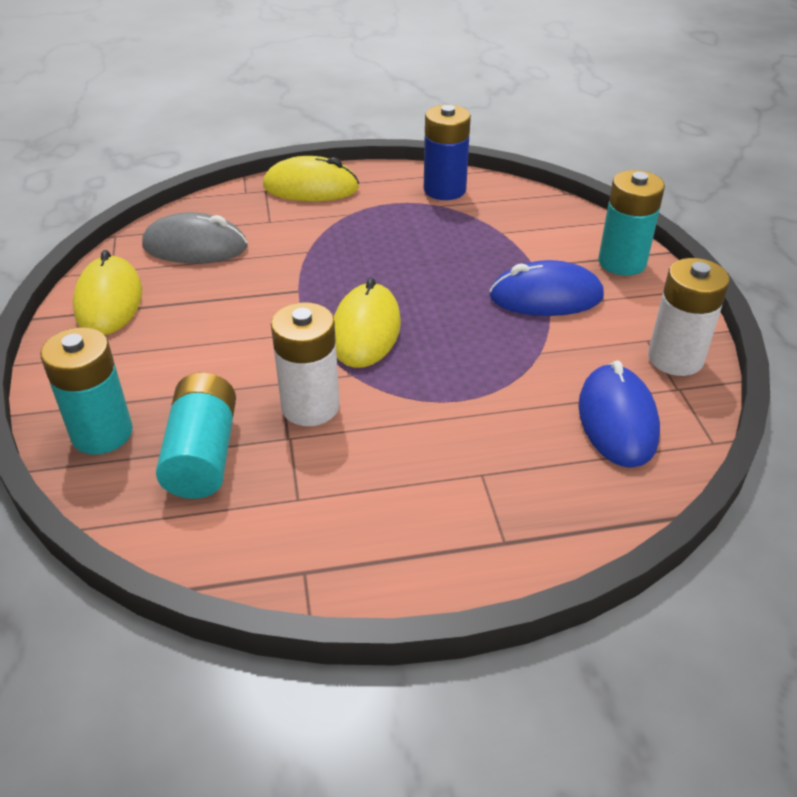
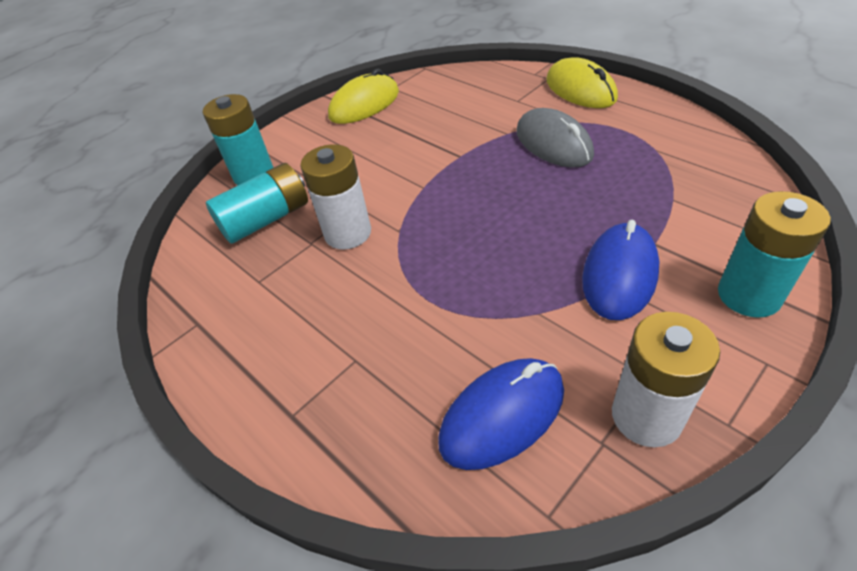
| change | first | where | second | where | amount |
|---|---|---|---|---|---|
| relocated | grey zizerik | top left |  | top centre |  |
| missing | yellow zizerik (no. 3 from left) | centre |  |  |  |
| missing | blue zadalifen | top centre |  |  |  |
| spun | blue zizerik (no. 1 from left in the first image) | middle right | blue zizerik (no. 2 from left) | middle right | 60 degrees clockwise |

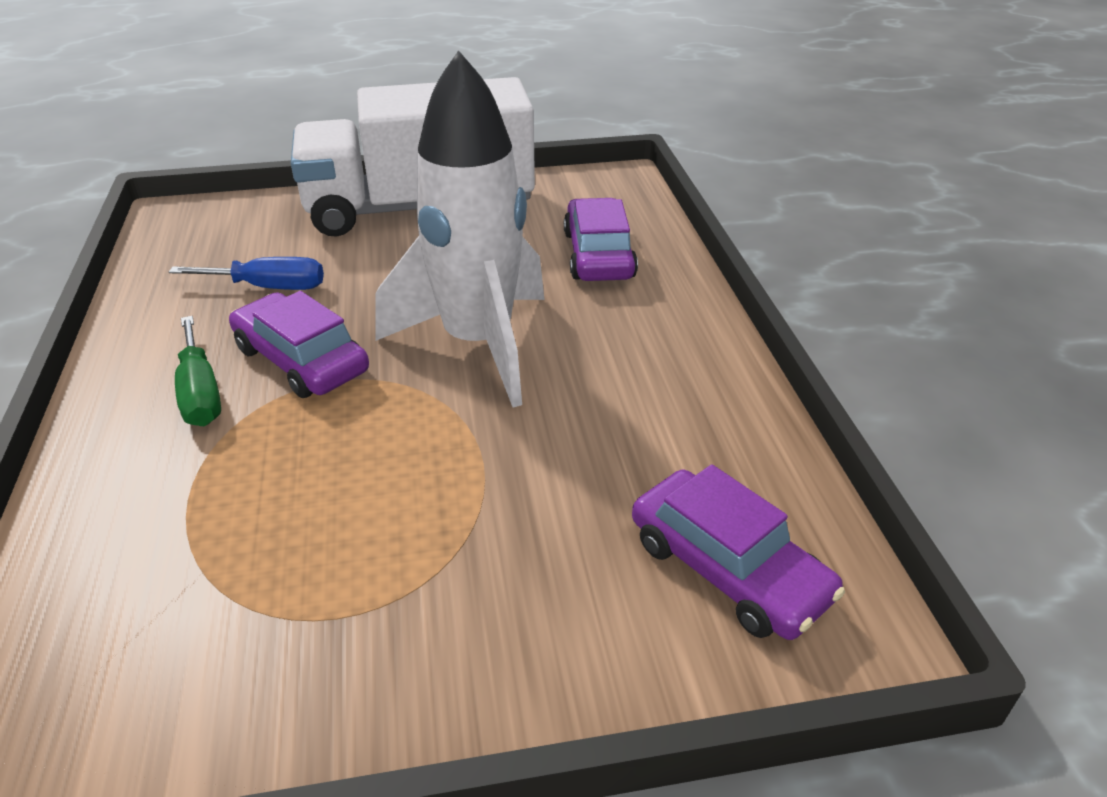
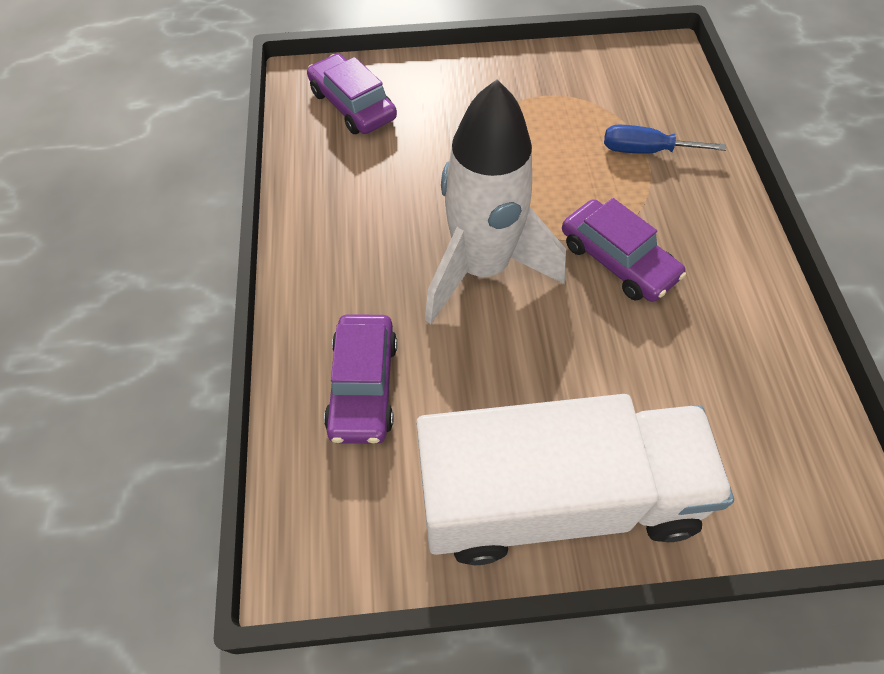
| change | first | where | second | where | amount |
|---|---|---|---|---|---|
| relocated | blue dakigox | middle left |  | top right |  |
| missing | green dakigox | middle left |  |  |  |

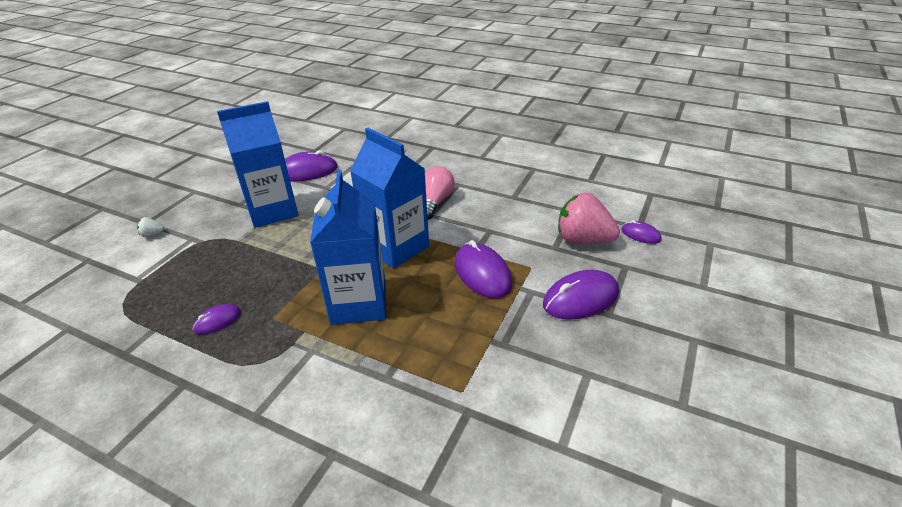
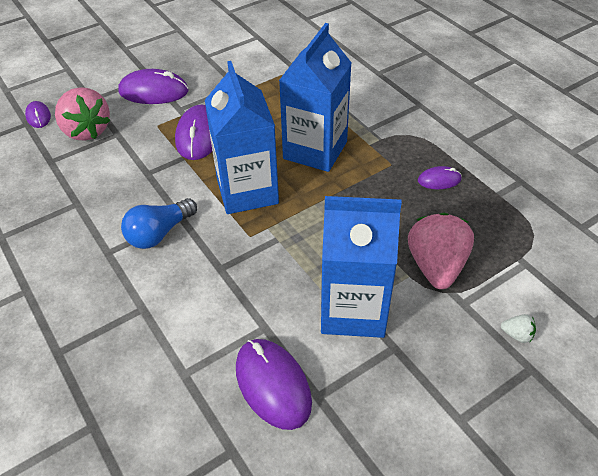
| change | first | where | second | where | amount |
|---|---|---|---|---|---|
| spun | purple zizerik (no. 2 from left in the first image) | top centre | purple zizerik (no. 4 from left) | bottom centre | 45 degrees clockwise |
| colour | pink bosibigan | centre | blue bosibigan | middle left |  |
| appeared |  |  | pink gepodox (no. 2 from left) | middle right |  |

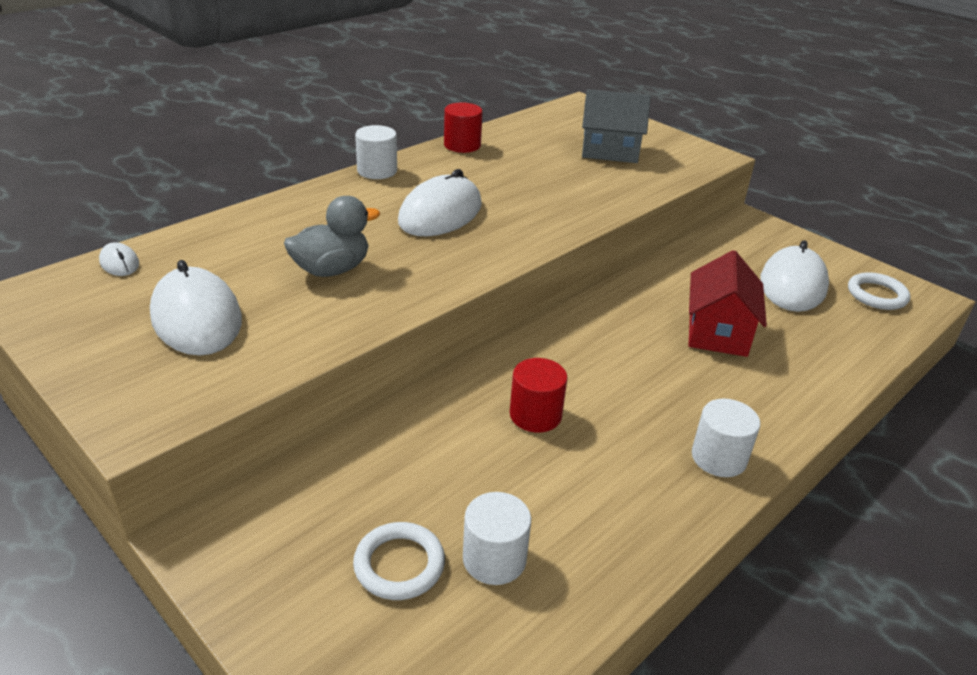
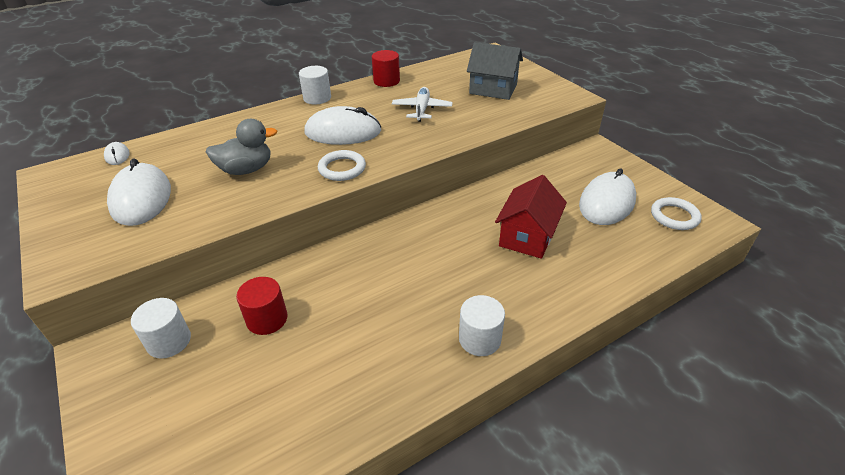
| change | first | where | second | where | amount |
|---|---|---|---|---|---|
| relocated | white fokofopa (no. 1 from left) | bottom centre |  | centre |  |
| spun | white zizerik (no. 3 from left) | top centre |  | top centre | 45 degrees clockwise |
| relocated | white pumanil (no. 2 from left in the first image) | bottom centre | white pumanil (no. 1 from left) | bottom left |  |
| relocated | red pumanil (no. 2 from left in the first image) | centre | red pumanil (no. 1 from left) | middle left |  |
| appeared |  |  | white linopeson | top centre |  |

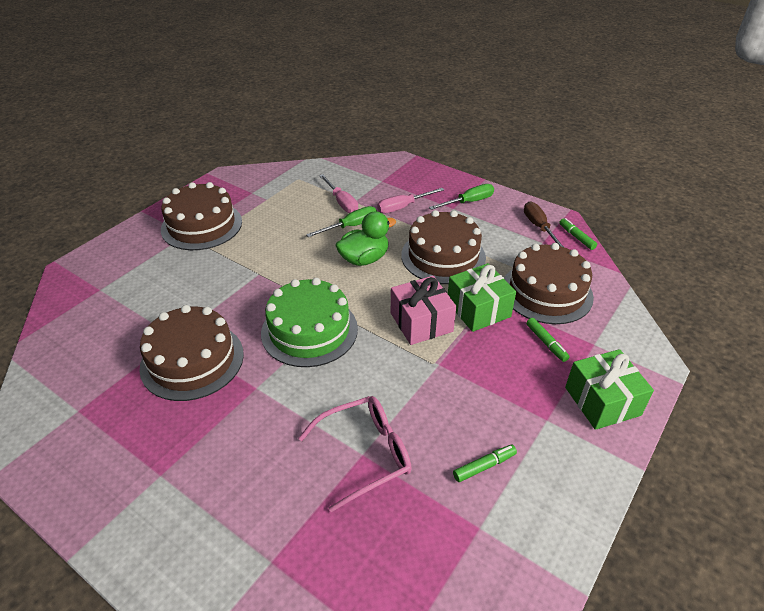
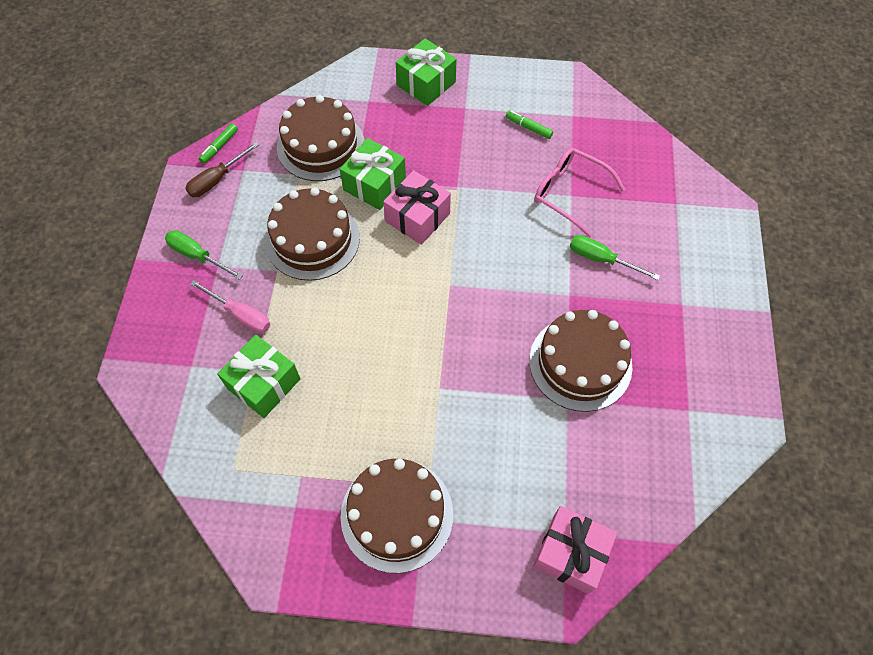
| change | first | where | second | where | amount |
|---|---|---|---|---|---|
| missing | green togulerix | centre |  |  |  |
| relocated | green dakigox (no. 1 from left in the first image) | centre | green dakigox (no. 2 from left) | middle right |  |
| exchanged | pink dakigox (no. 1 from left) | top centre | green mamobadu (no. 1 from left) | middle left |  |
| missing | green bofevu | centre |  |  |  |
| missing | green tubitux (no. 2 from left) | middle right |  |  |  |
| appeared |  |  | pink mamobadu (no. 2 from left) | bottom centre |  |

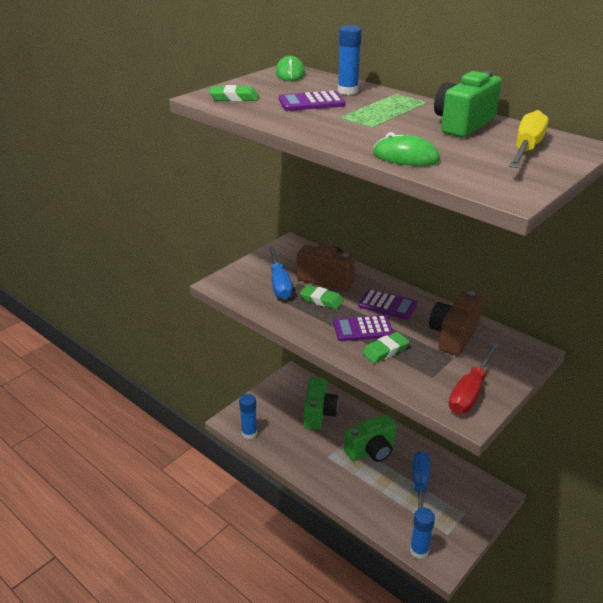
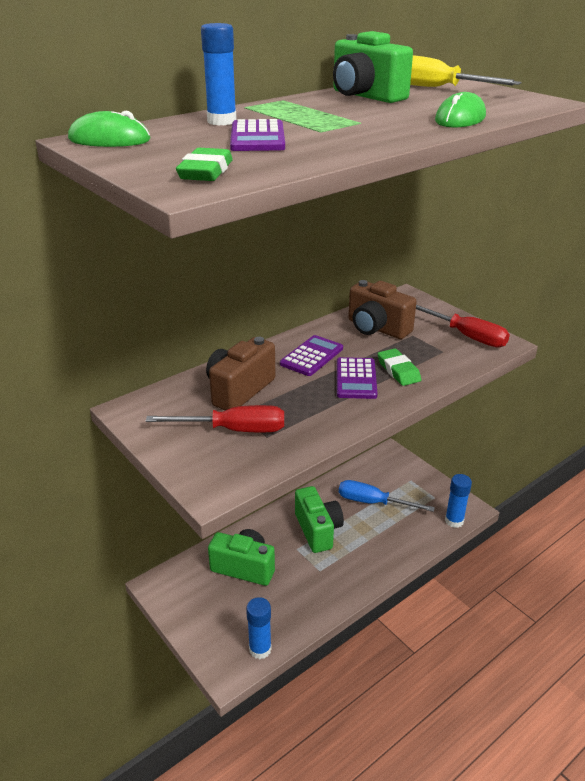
| change | first | where | second | where | amount |
|---|---|---|---|---|---|
| colour | blue dakigox (no. 1 from left) | centre | red dakigox (no. 1 from left) | centre |  |
| missing | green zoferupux (no. 2 from left) | centre |  |  |  |

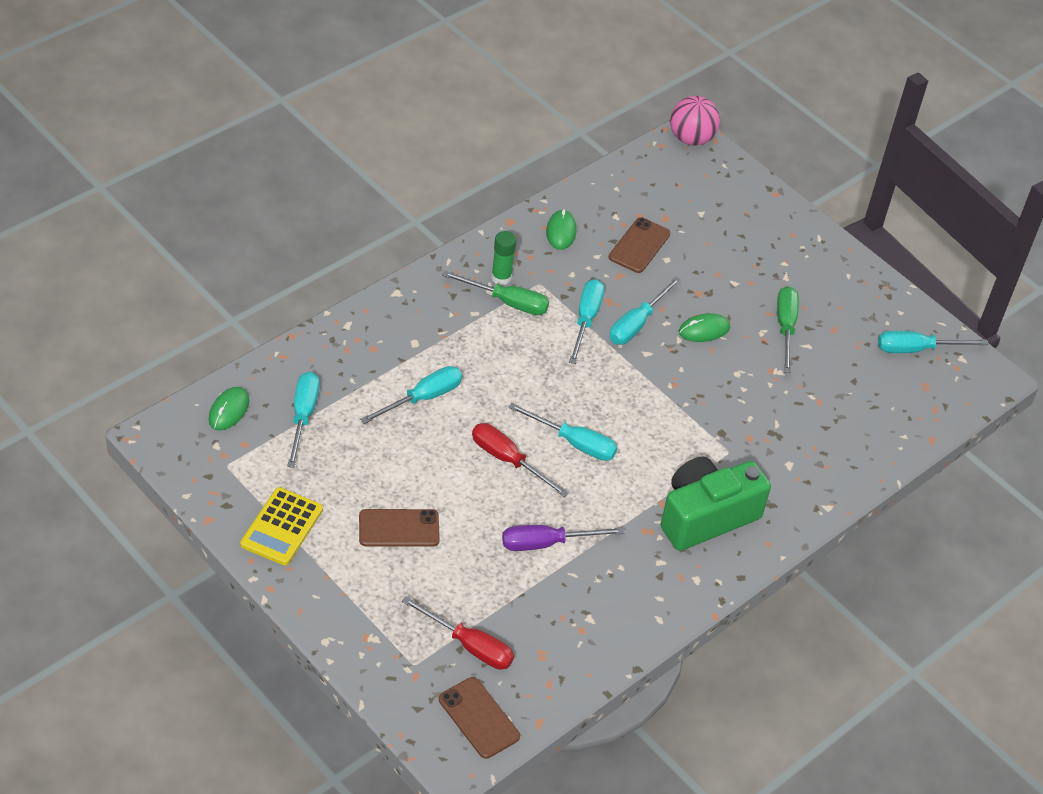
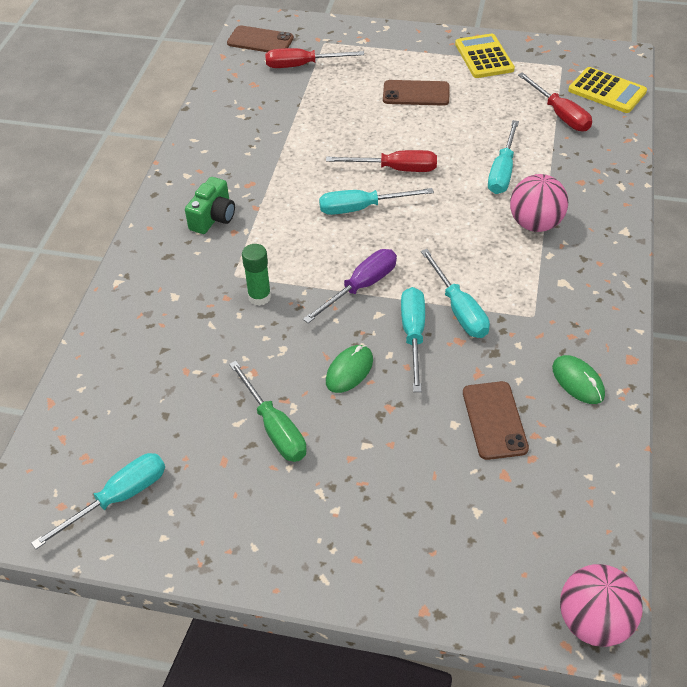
| change | first | where | second | where | amount |
|---|---|---|---|---|---|
| exchanged | green zizerik (no. 1 from left) | middle left | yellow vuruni (no. 2 from left) | top right |  |
| colour | turquoise dakigox (no. 1 from left) | middle left | red dakigox (no. 3 from left) | top right |  |
| spun | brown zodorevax (no. 1 from left in the first image) | centre | brown zodorevax (no. 2 from left) | top centre | 45 degrees clockwise |
| missing | green dakigox (no. 1 from left) | centre |  |  |  |
| relocated | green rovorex | top centre |  | centre |  |
| relocated | purple dakigox | bottom centre |  | centre |  |
| size | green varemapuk | middle right |  | top left | x0.55 |
| appeared |  |  | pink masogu (no. 1 from left) | top right |  |

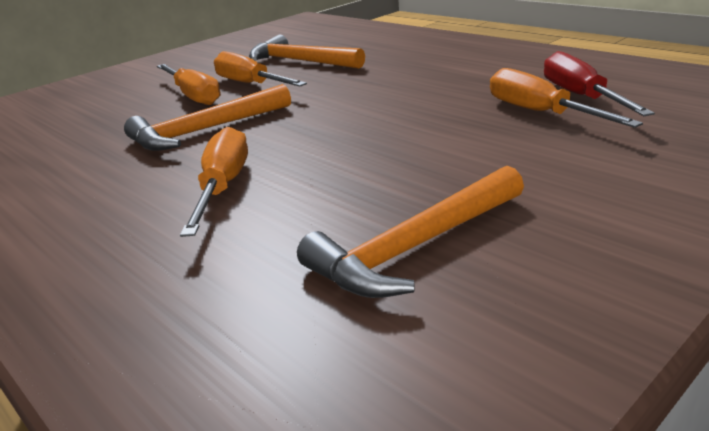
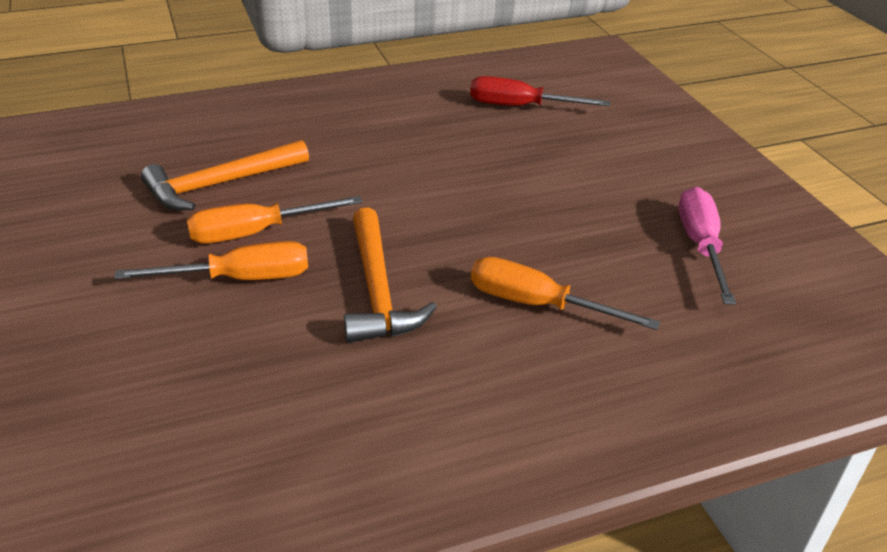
| change | first | where | second | where | amount |
|---|---|---|---|---|---|
| exchanged | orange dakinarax (no. 3 from left) | centre | pink dakigox | middle right |  |
| missing | orange dakigox (no. 4 from left) | top right |  |  |  |

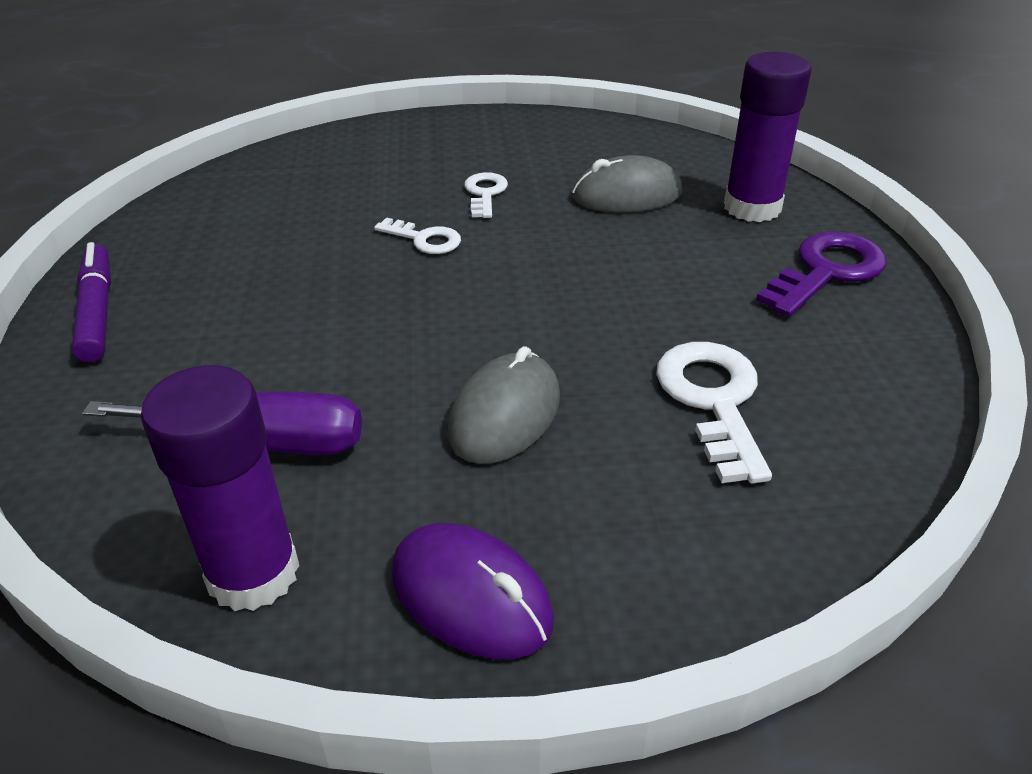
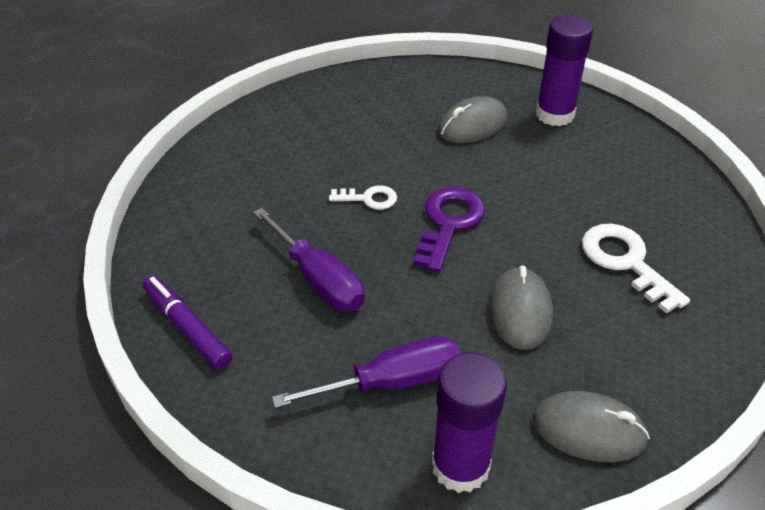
| change | first | where | second | where | amount |
|---|---|---|---|---|---|
| colour | purple zizerik | bottom centre | grey zizerik (no. 3 from left) | bottom right |  |
| missing | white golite (no. 2 from left) | top centre |  |  |  |
| relocated | purple golite | middle right |  | centre |  |
| appeared |  |  | purple dakigox (no. 1 from left) | centre |  |

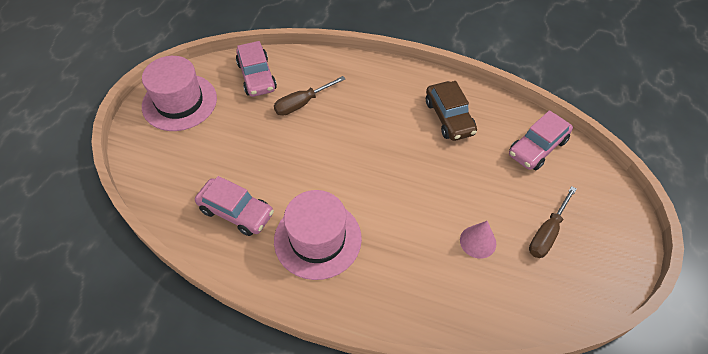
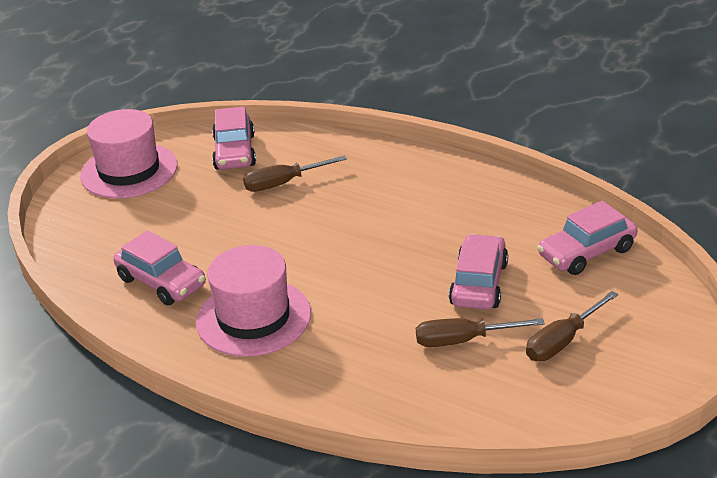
| change | first | where | second | where | amount |
|---|---|---|---|---|---|
| missing | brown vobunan | top centre |  |  |  |
| exchanged | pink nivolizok | bottom right | brown dakigox (no. 2 from left) | bottom right |  |
| appeared |  |  | pink vobunan (no. 3 from left) | middle right |  |

